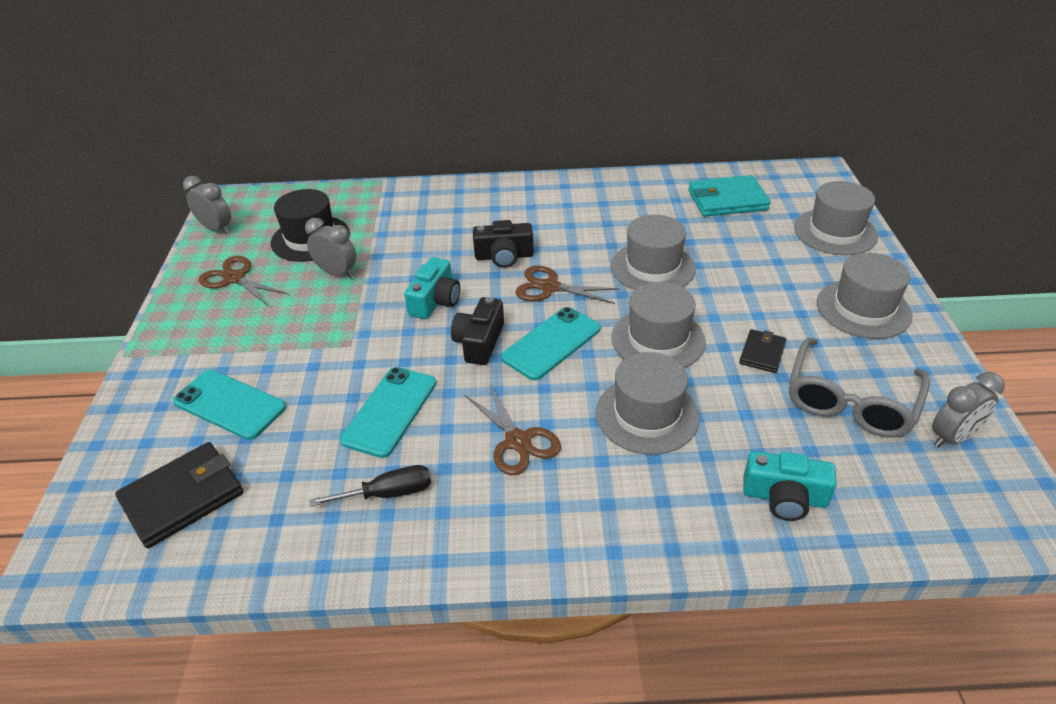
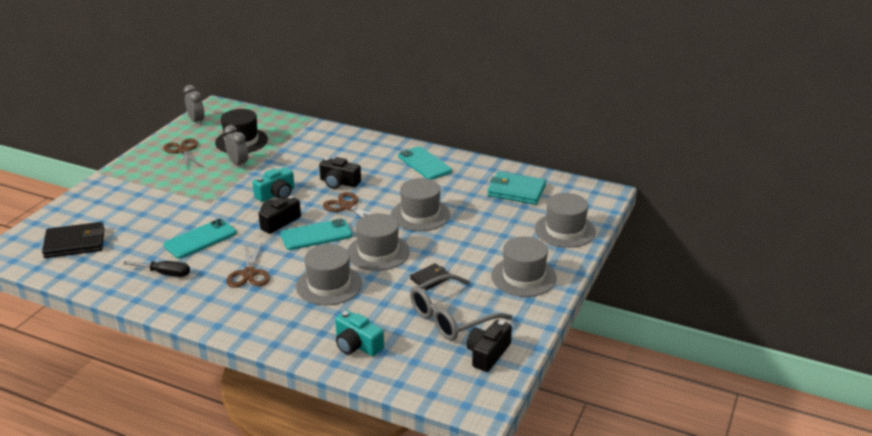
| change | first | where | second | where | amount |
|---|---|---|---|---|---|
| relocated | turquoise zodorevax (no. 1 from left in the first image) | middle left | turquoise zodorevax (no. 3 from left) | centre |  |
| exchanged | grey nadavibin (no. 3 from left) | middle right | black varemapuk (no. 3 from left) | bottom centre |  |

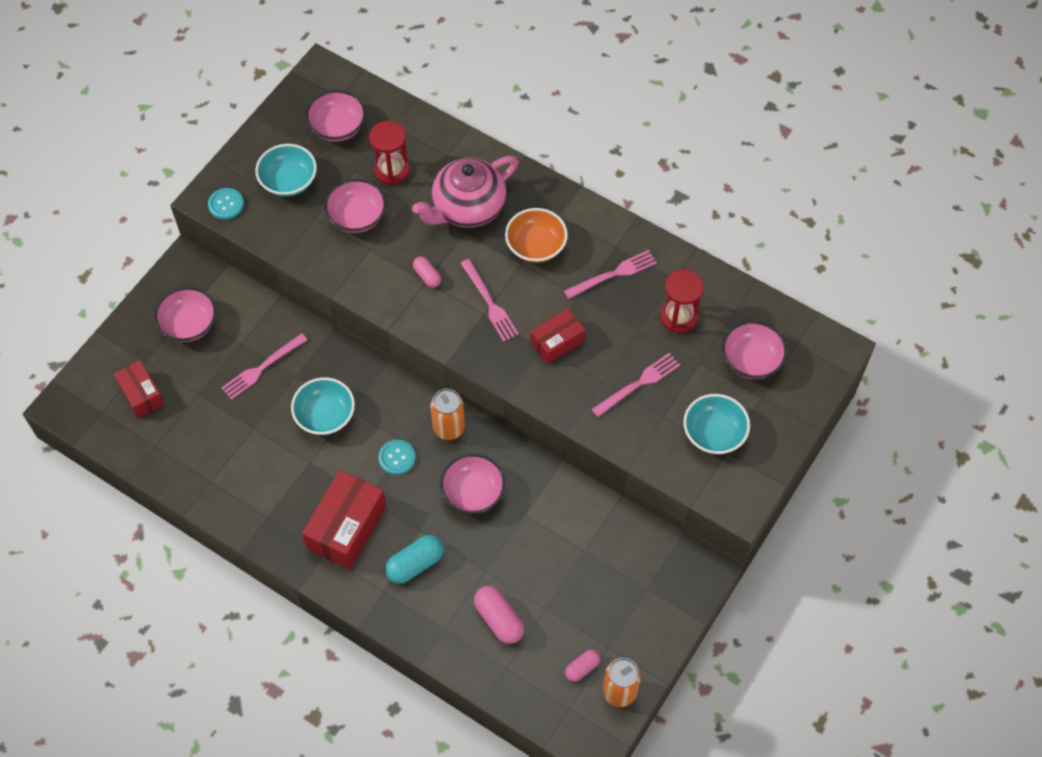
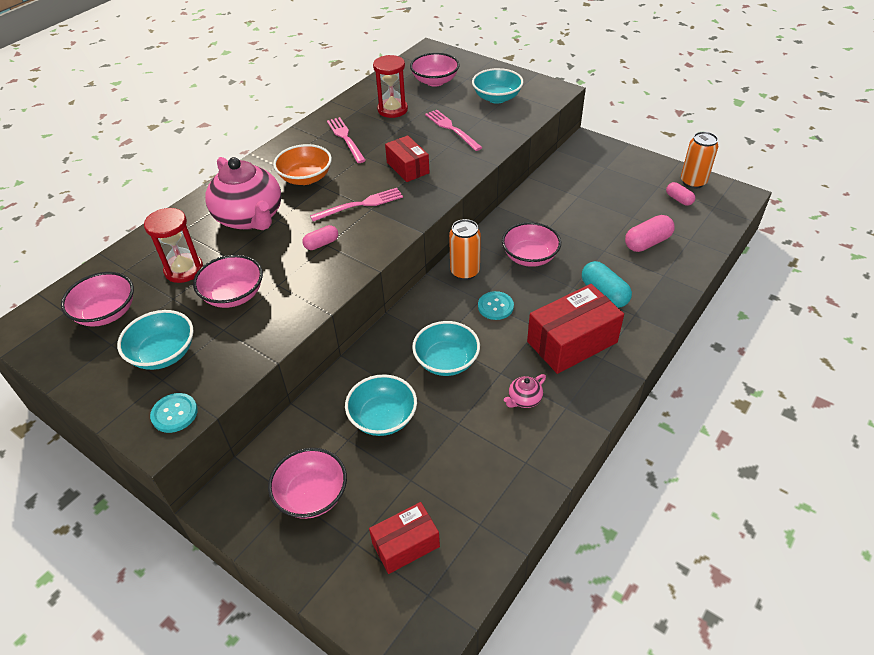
| change | first | where | second | where | amount |
|---|---|---|---|---|---|
| exchanged | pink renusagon (no. 1 from left) | middle left | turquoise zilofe (no. 2 from left) | centre |  |
| spun | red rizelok (no. 2 from left in the first image) | bottom left | red rizelok (no. 3 from left) | centre | 60 degrees counterclockwise |
| appeared |  |  | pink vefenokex (no. 2 from left) | centre |  |

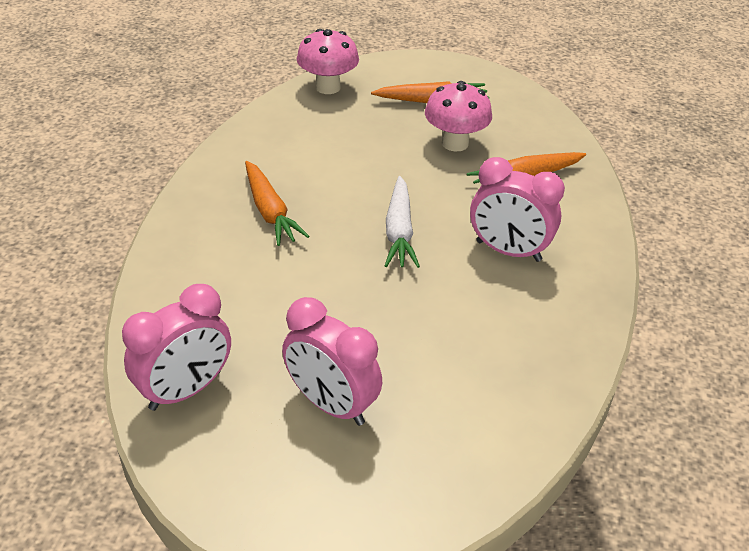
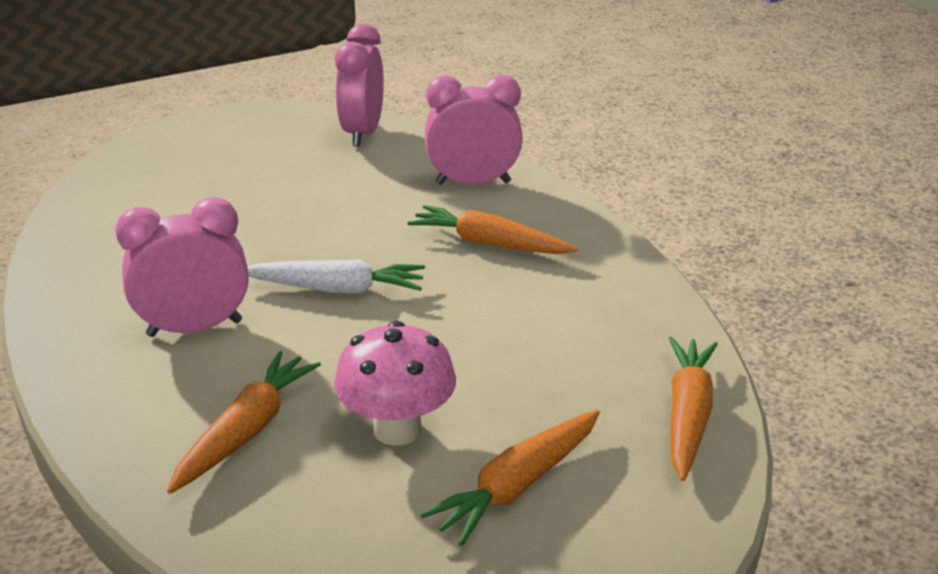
| change | first | where | second | where | amount |
|---|---|---|---|---|---|
| relocated | pink nadavibin (no. 2 from left in the first image) | centre | pink nadavibin (no. 3 from left) | top centre |  |
| exchanged | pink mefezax (no. 1 from left) | top centre | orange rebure (no. 4 from left) | bottom right |  |
| spun | white rebure | centre |  | centre | 135 degrees clockwise |

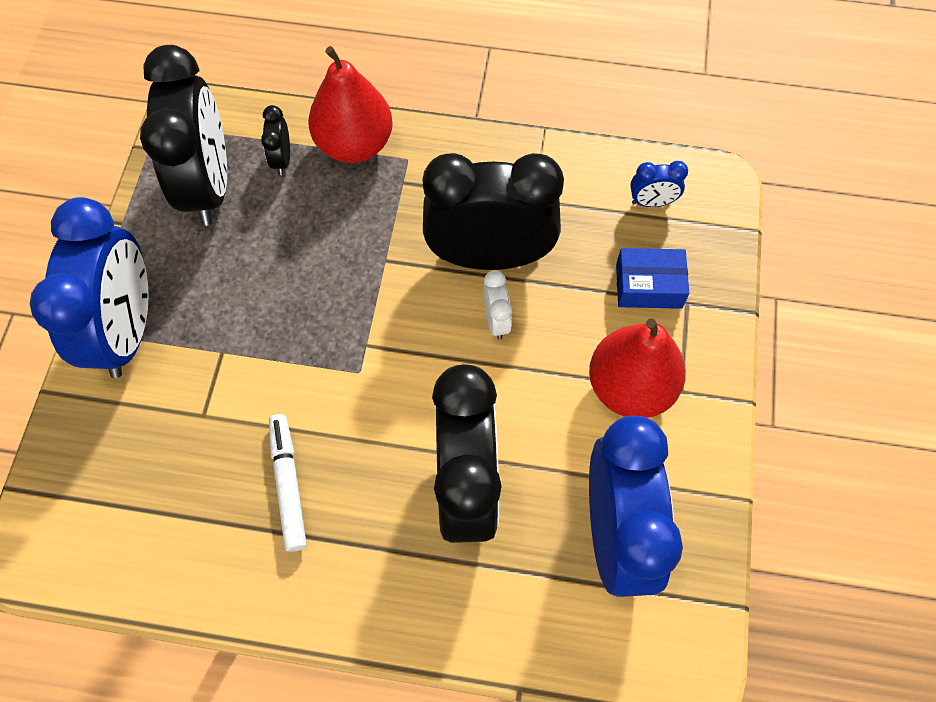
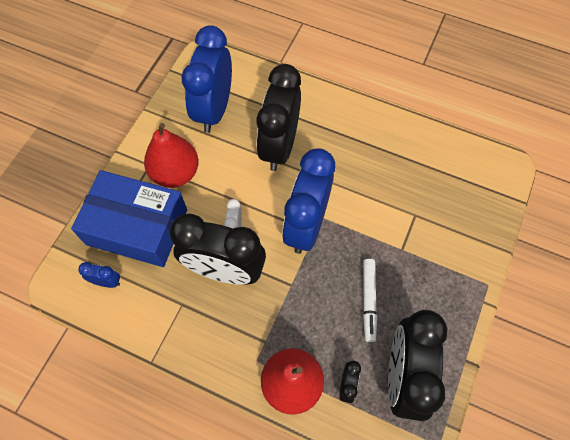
| change | first | where | second | where | amount |
|---|---|---|---|---|---|
| relocated | blue nadavibin (no. 1 from left in the first image) | middle left | blue nadavibin (no. 3 from left) | centre |  |
| relocated | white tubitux | bottom left |  | bottom centre |  |
| size | blue rizelok | middle right |  | middle left | x2.11 |

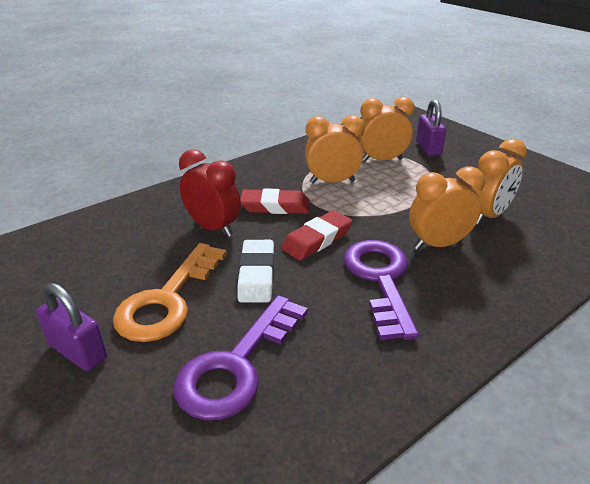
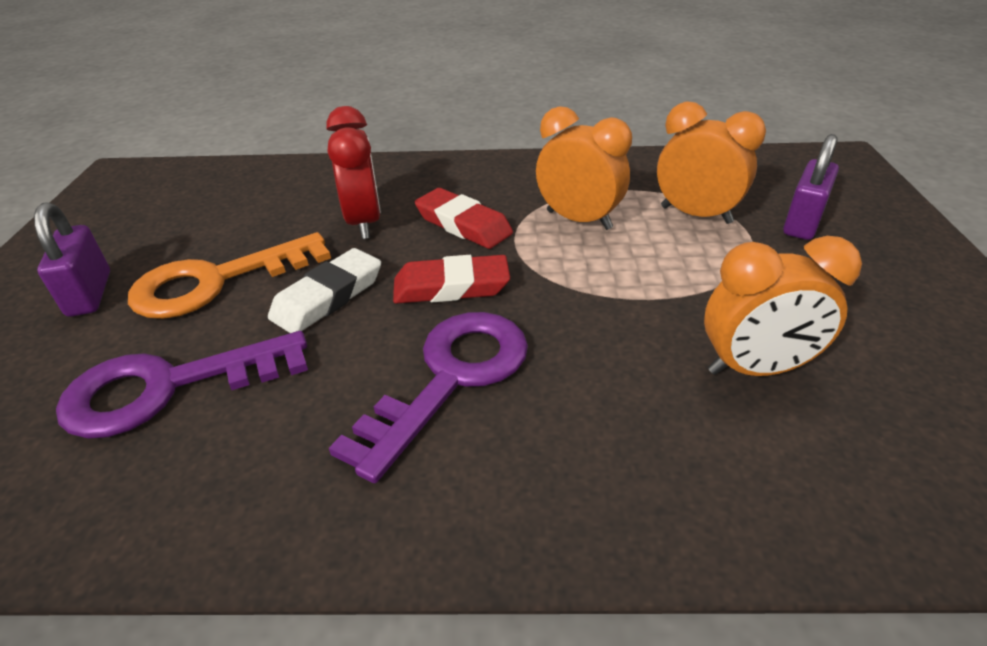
| change | first | where | second | where | amount |
|---|---|---|---|---|---|
| missing | orange nadavibin (no. 3 from left) | middle right |  |  |  |

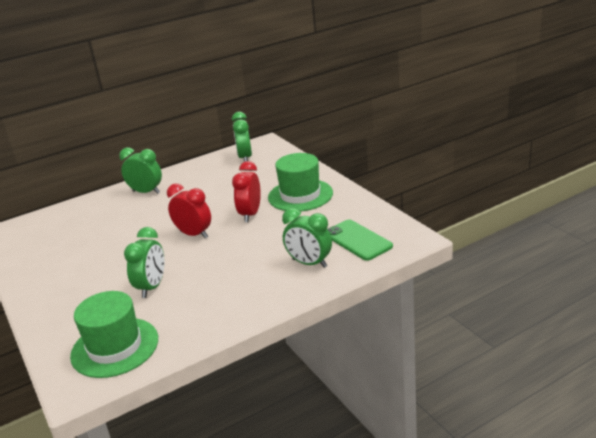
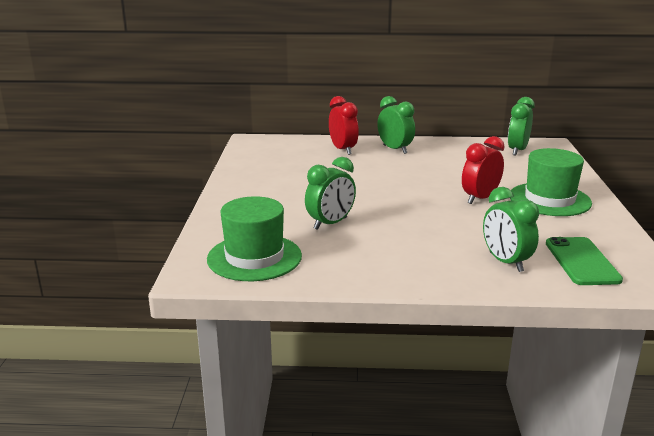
| change | first | where | second | where | amount |
|---|---|---|---|---|---|
| relocated | red nadavibin (no. 1 from left) | middle left |  | top centre |  |

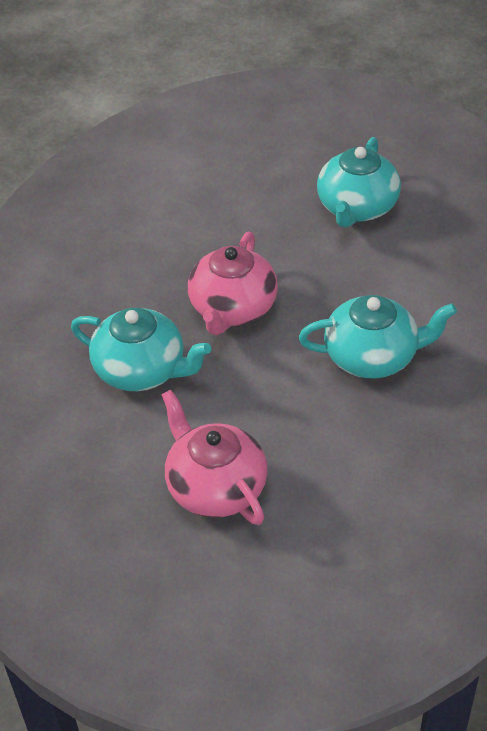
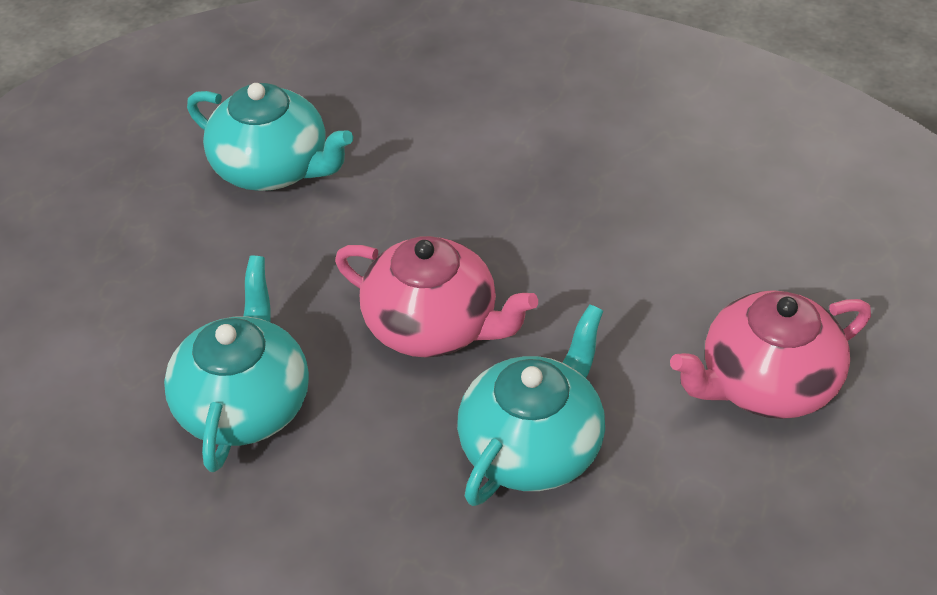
| change | first | where | second | where | amount |
|---|---|---|---|---|---|
| relocated | turquoise vefenokex (no. 3 from left in the first image) | middle right | turquoise vefenokex (no. 1 from left) | middle left |  |

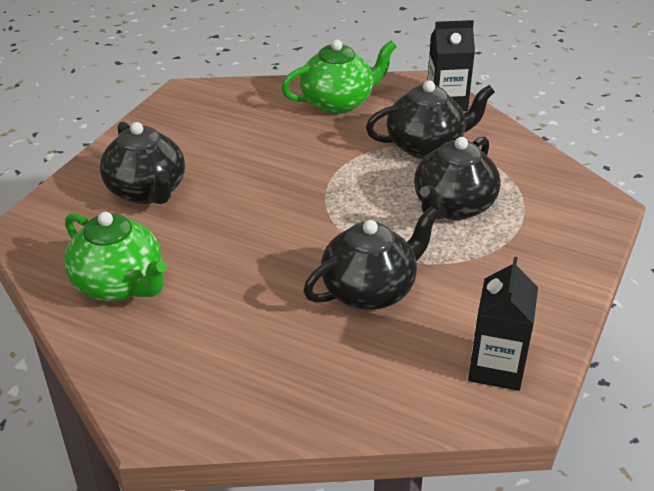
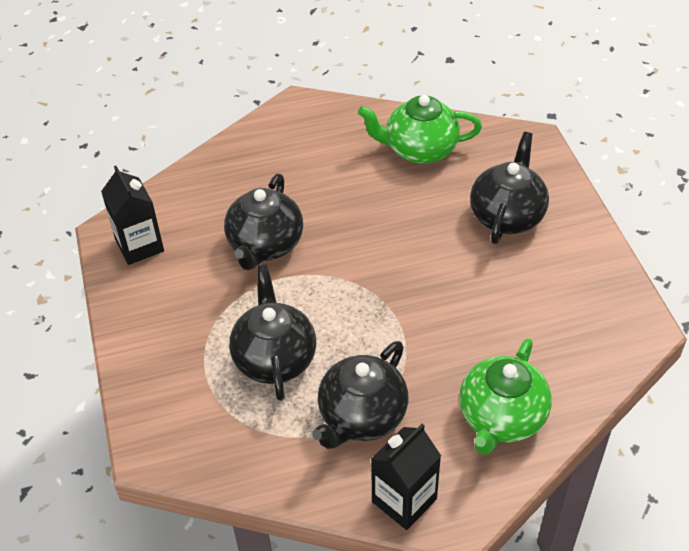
| change | first | where | second | where | amount |
|---|---|---|---|---|---|
| spun | black vefenokex (no. 1 from left in the first image) | top left | black vefenokex (no. 4 from left) | middle right | 90 degrees clockwise |

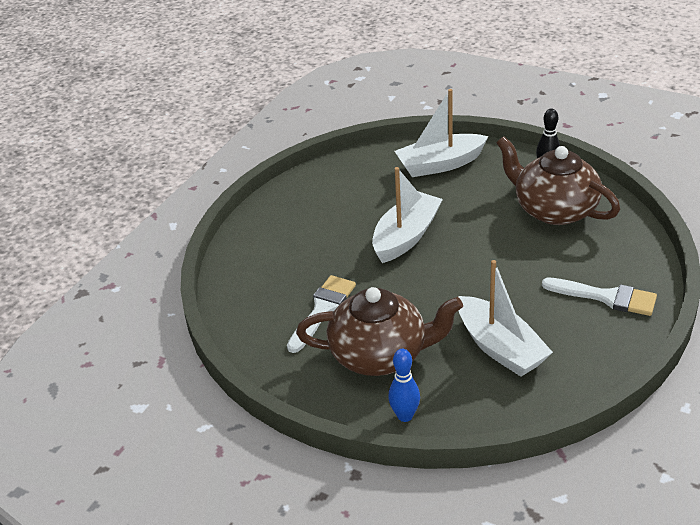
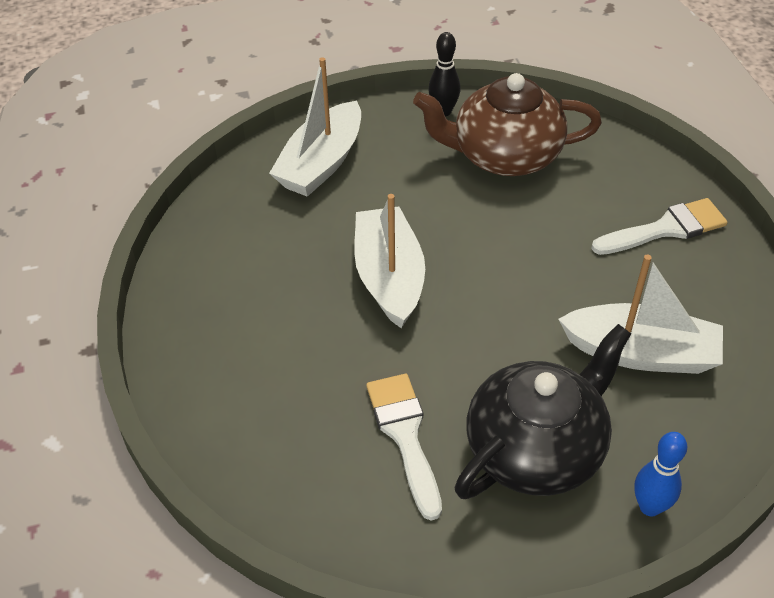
| change | first | where | second | where | amount |
|---|---|---|---|---|---|
| colour | brown vefenokex (no. 1 from left) | centre | black vefenokex | bottom right |  |

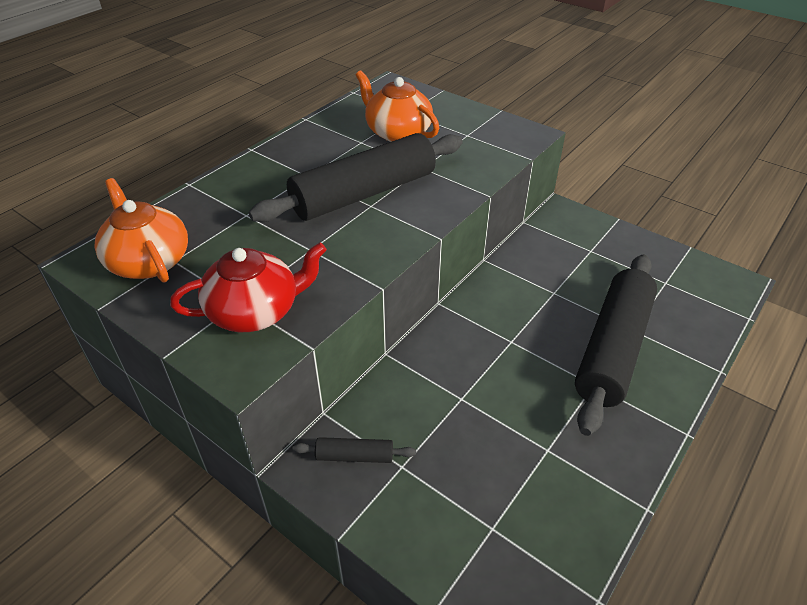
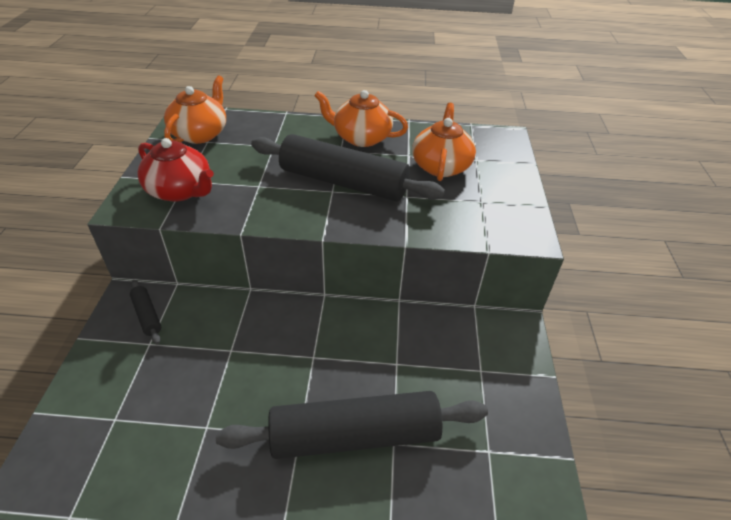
| change | first | where | second | where | amount |
|---|---|---|---|---|---|
| appeared |  |  | orange vefenokex (no. 2 from left) | top centre |  |

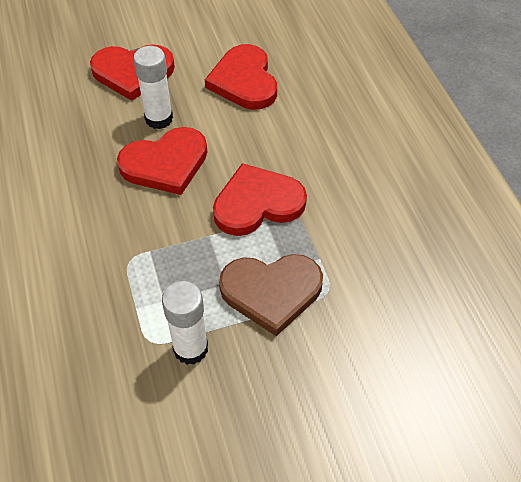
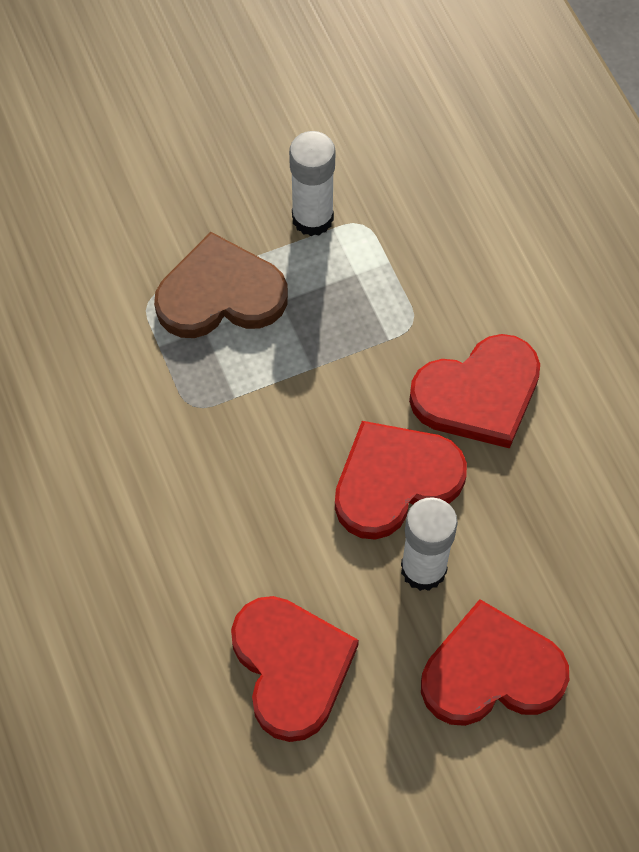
| change | first | where | second | where | amount |
|---|---|---|---|---|---|
| relocated | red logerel (no. 4 from left in the first image) | centre | red logerel (no. 3 from left) | middle right |  |

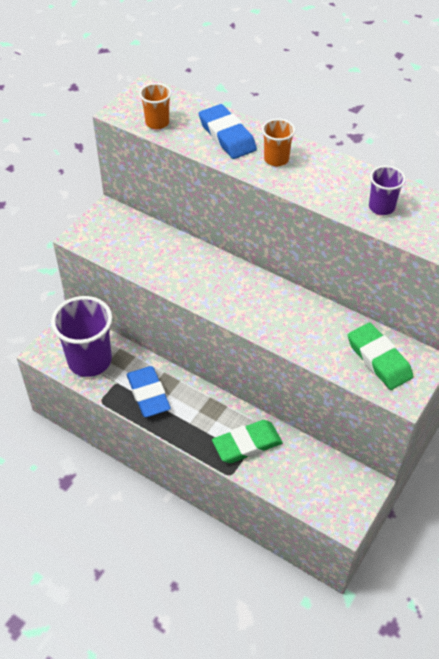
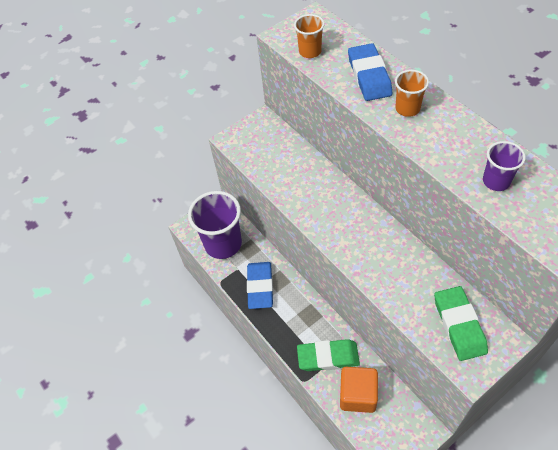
| change | first | where | second | where | amount |
|---|---|---|---|---|---|
| appeared |  |  | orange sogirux | bottom centre |  |

